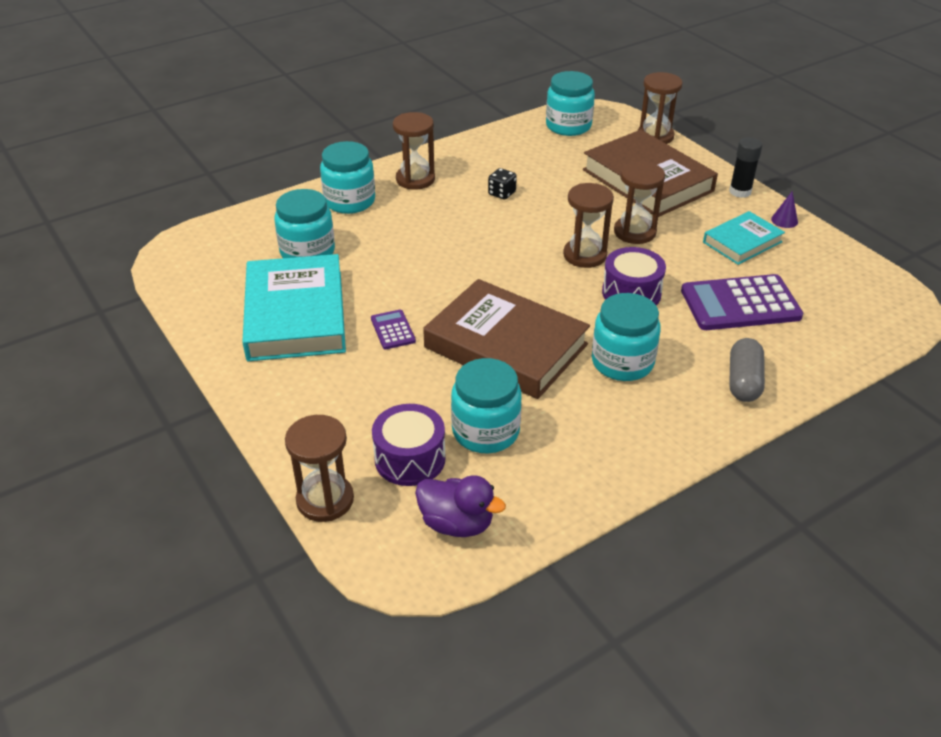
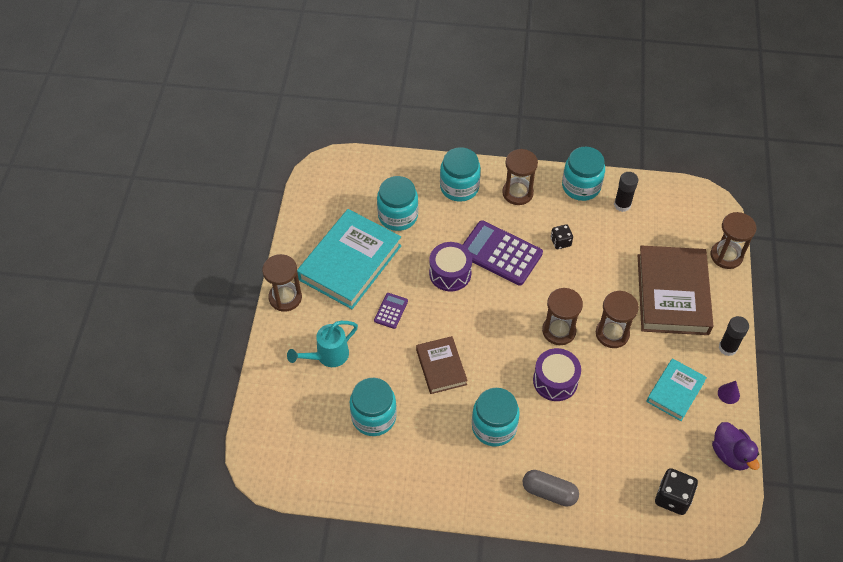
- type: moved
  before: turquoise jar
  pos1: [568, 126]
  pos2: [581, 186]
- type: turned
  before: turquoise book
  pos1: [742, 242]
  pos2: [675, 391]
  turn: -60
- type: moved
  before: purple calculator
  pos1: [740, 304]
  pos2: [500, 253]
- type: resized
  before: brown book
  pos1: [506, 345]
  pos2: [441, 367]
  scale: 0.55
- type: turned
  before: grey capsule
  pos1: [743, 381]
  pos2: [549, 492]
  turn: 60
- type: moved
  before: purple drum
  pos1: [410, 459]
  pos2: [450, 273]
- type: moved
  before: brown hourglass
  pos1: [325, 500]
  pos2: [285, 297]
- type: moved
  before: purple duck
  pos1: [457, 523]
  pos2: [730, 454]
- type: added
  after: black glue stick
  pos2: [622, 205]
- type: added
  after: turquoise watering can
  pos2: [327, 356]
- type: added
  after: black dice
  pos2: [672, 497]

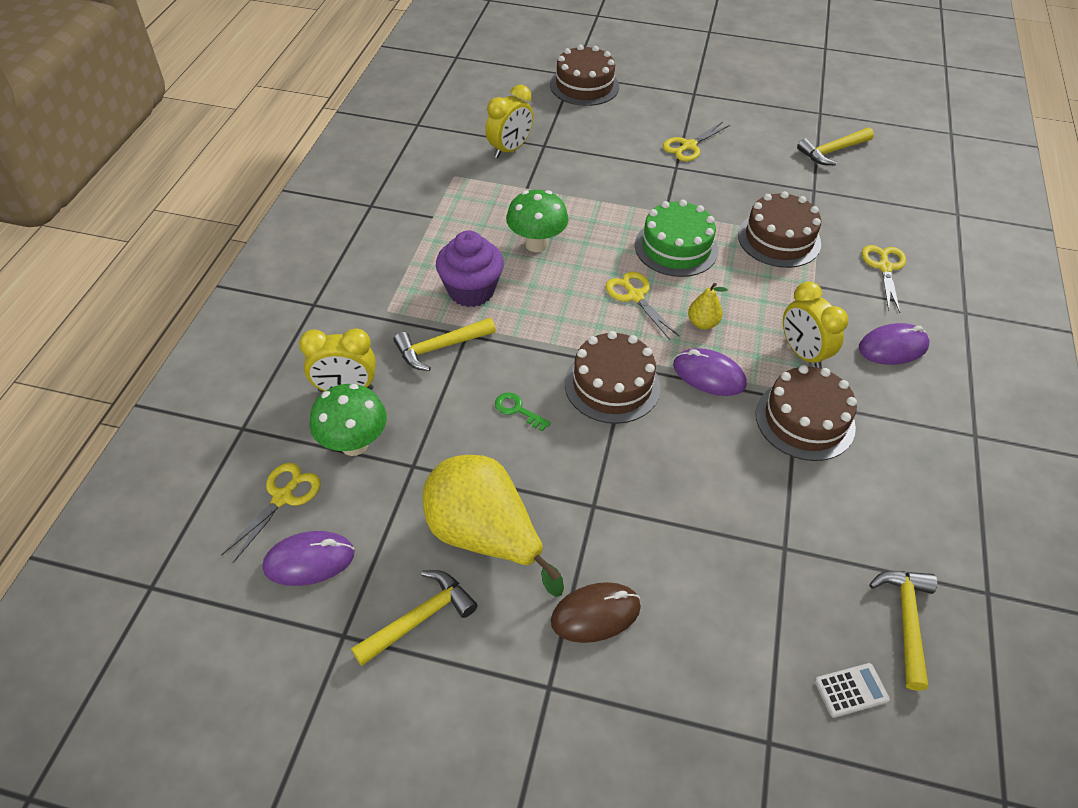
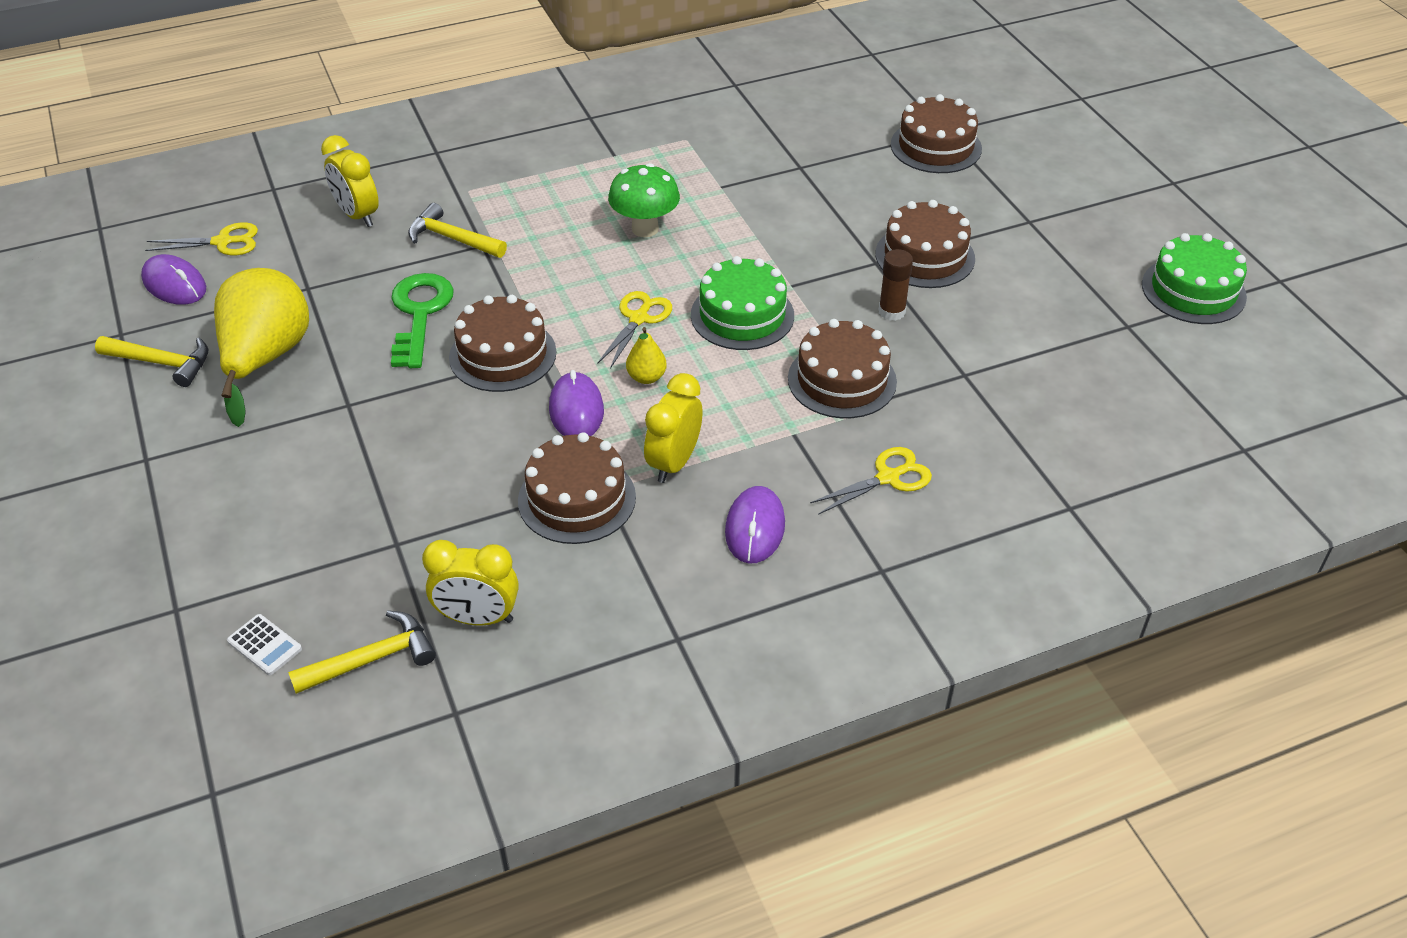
- type: moved
  before: yellow clock
  pos1: [509, 149]
  pos2: [478, 618]
- type: replaced
  before: yellow scissors
  after: brown cake
  pos1: [689, 146]
  pos2: [925, 256]
- type: removed
  before: yellow hammer
  pos1: [832, 151]
- type: removed
  before: purple cupcake
  pos1: [471, 290]
- type: turned
  before: purple mouse
  pos1: [893, 347]
  pos2: [755, 528]
  turn: 60
- type: removed
  before: green mushroom
  pos1: [354, 444]
- type: resized
  before: green key
  pos1: [517, 410]
  pos2: [419, 314]
  scale: 2.13
- type: removed
  before: brown mouse
  pos1: [595, 614]
- type: added
  after: green cake
  pos2: [1193, 290]
- type: added
  after: brown glue stick
  pos2: [891, 311]

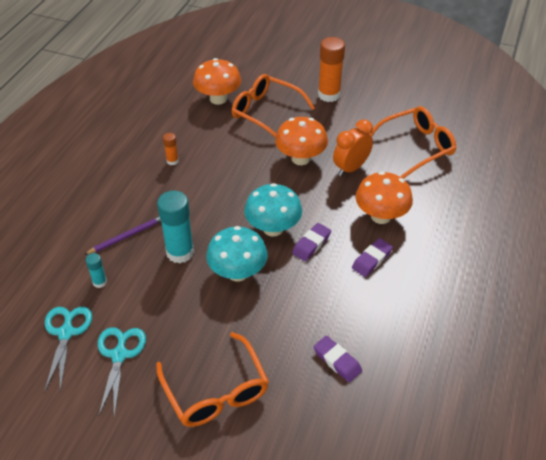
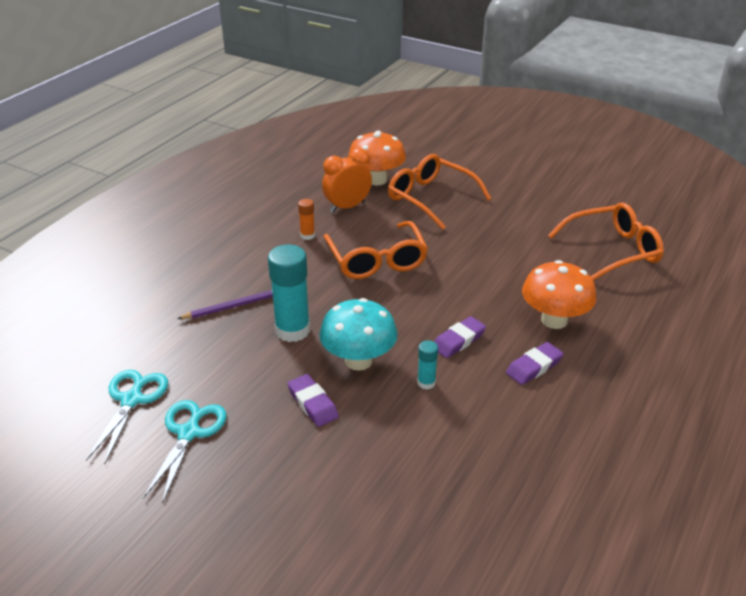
- type: removed
  before: orange glue stick
  pos1: [329, 95]
- type: removed
  before: orange mushroom
  pos1: [300, 158]
- type: moved
  before: orange clock
  pos1: [351, 168]
  pos2: [347, 207]
- type: removed
  before: turquoise mushroom
  pos1: [273, 228]
- type: moved
  before: turquoise glue stick
  pos1: [99, 282]
  pos2: [426, 383]
- type: moved
  before: orange glasses
  pos1: [216, 391]
  pos2: [377, 260]
- type: moved
  before: purple eraser
  pos1: [337, 361]
  pos2: [313, 403]

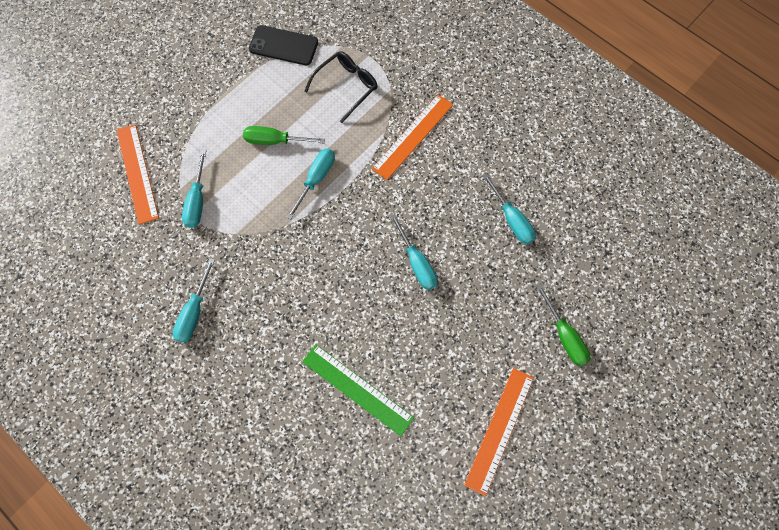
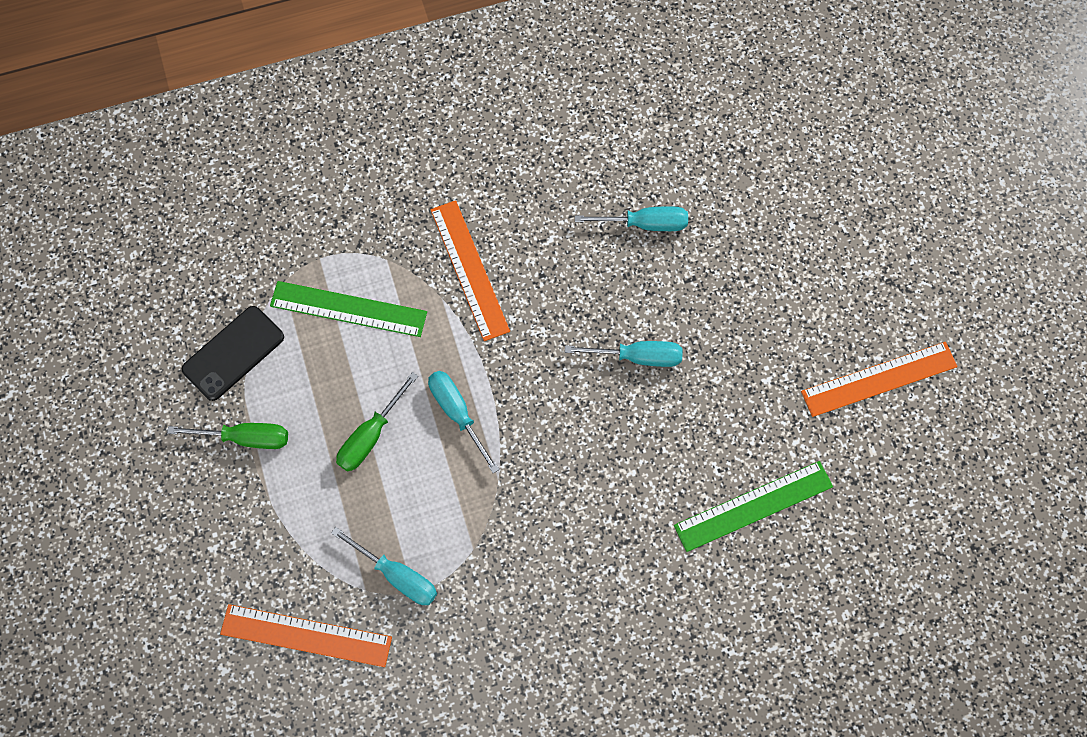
- type: replaced
  before: black glasses
  after: green ruler
  pos1: [346, 87]
  pos2: [348, 309]
- type: removed
  before: turquoise screwdriver
  pos1: [194, 312]
- type: moved
  before: green screwdriver
  pos1: [564, 336]
  pos2: [245, 438]
- type: turned
  before: orange ruler
  pos1: [499, 430]
  pos2: [879, 379]
  turn: -75

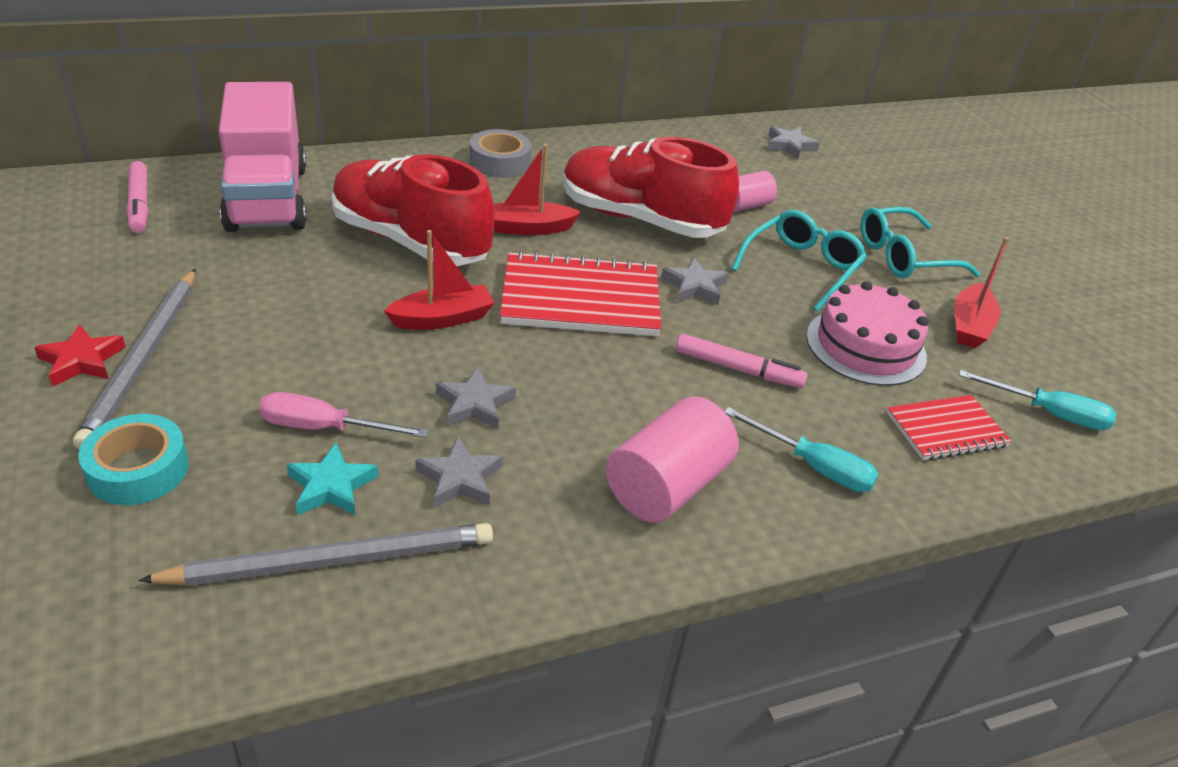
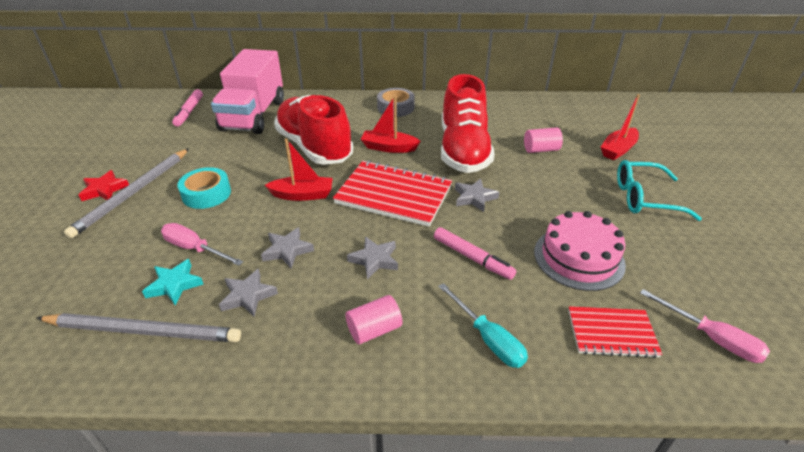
- type: moved
  before: grey star
  pos1: [790, 146]
  pos2: [374, 260]
- type: turned
  before: red shoe
  pos1: [640, 219]
  pos2: [463, 150]
  turn: -135
- type: removed
  before: turquoise glasses
  pos1: [801, 268]
- type: moved
  before: red boat
  pos1: [969, 326]
  pos2: [618, 150]
- type: recoloured
  before: turquoise screwdriver
  after: pink screwdriver
  pos1: [1048, 413]
  pos2: [711, 338]
- type: resized
  before: pink cylinder
  pos1: [667, 486]
  pos2: [374, 330]
  scale: 0.6
- type: moved
  before: turquoise tape
  pos1: [138, 469]
  pos2: [206, 194]

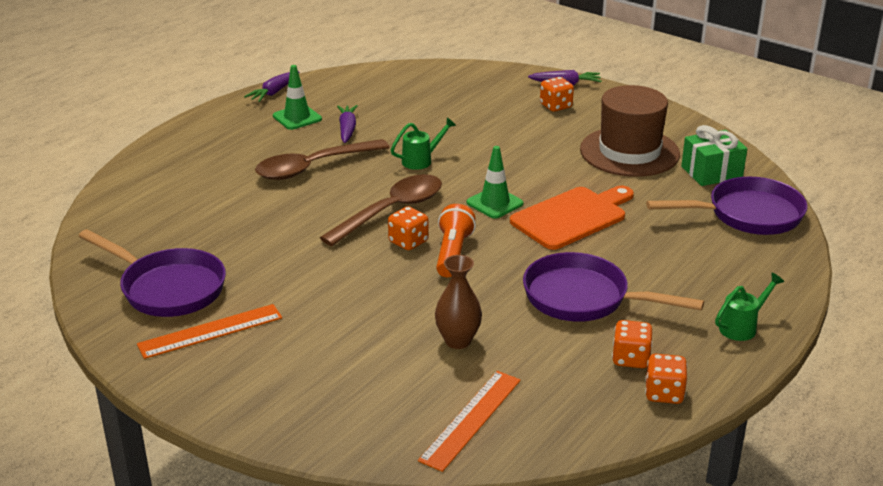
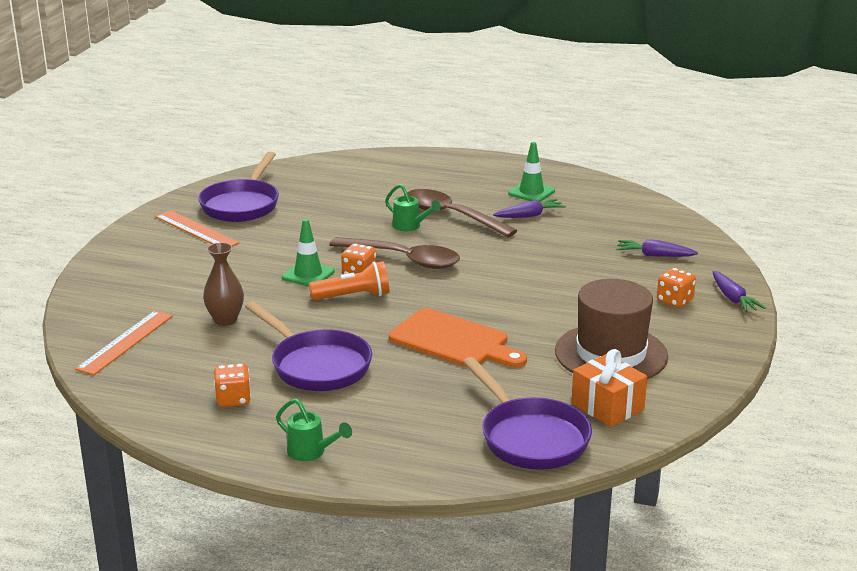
- type: moved
  before: purple carrot
  pos1: [274, 92]
  pos2: [654, 255]
- type: moved
  before: green watering can
  pos1: [421, 160]
  pos2: [410, 227]
- type: recoloured
  before: green gift
  after: orange gift
  pos1: [711, 172]
  pos2: [607, 407]
- type: moved
  before: green traffic cone
  pos1: [494, 203]
  pos2: [308, 274]
- type: turned
  before: purple pan
  pos1: [584, 298]
  pos2: [316, 365]
  turn: 135
- type: removed
  before: orange dice
  pos1: [664, 393]
- type: turned
  before: orange ruler
  pos1: [471, 419]
  pos2: [125, 342]
  turn: -75

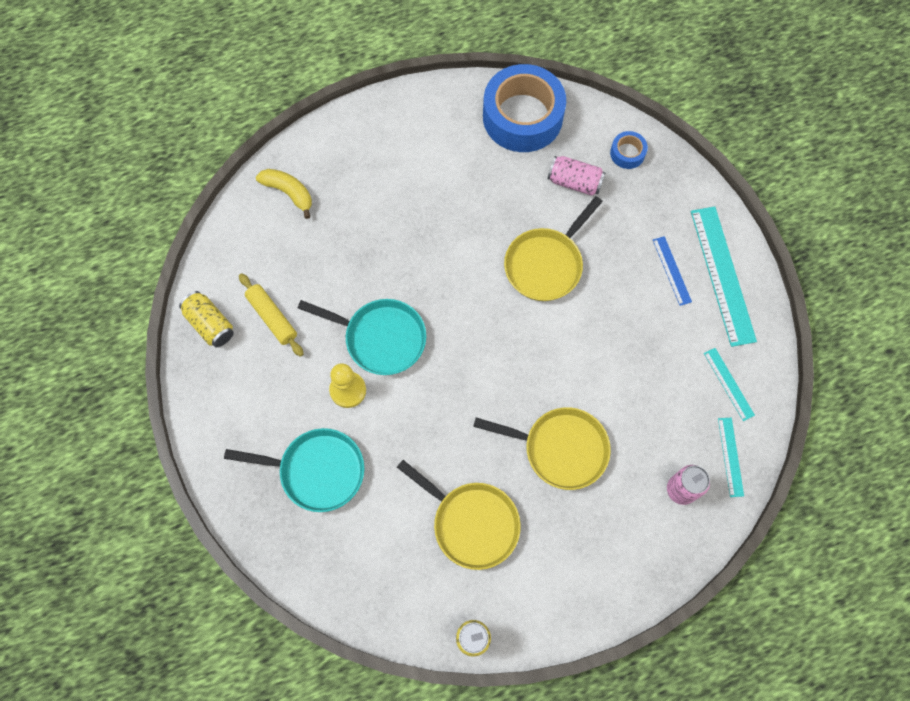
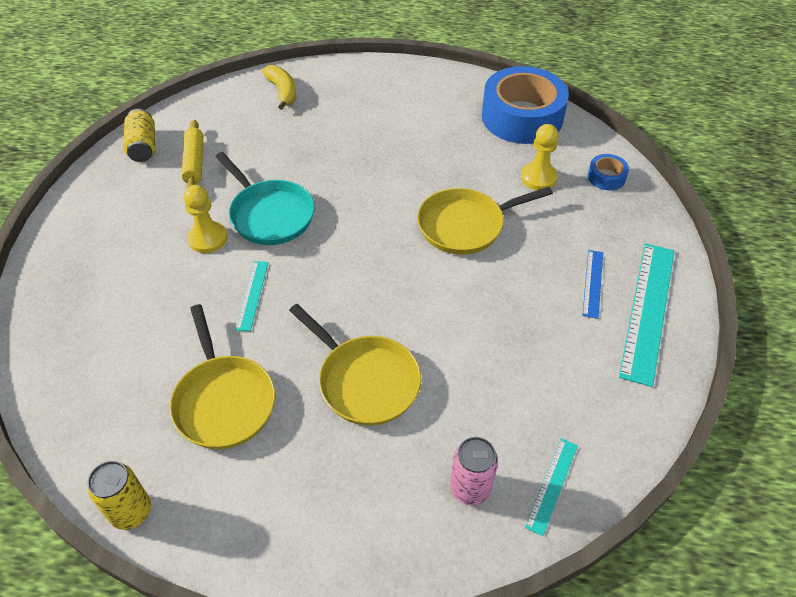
- type: replaced
  before: pink can
  after: yellow pawn
  pos1: [574, 182]
  pos2: [538, 178]
- type: moved
  before: turquoise ruler
  pos1: [728, 384]
  pos2: [252, 295]
- type: removed
  before: turquoise pan
  pos1: [317, 471]

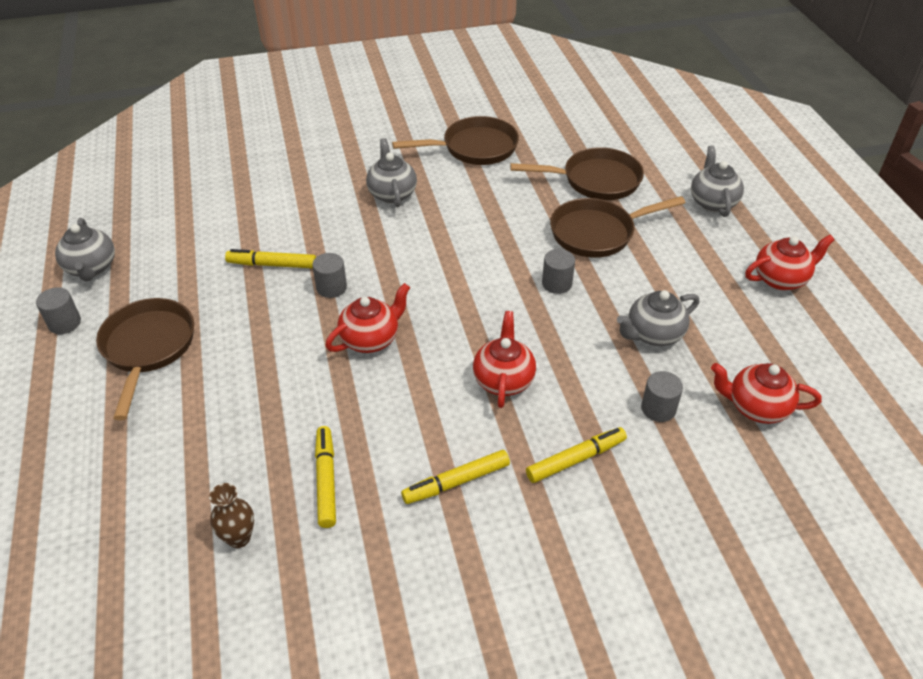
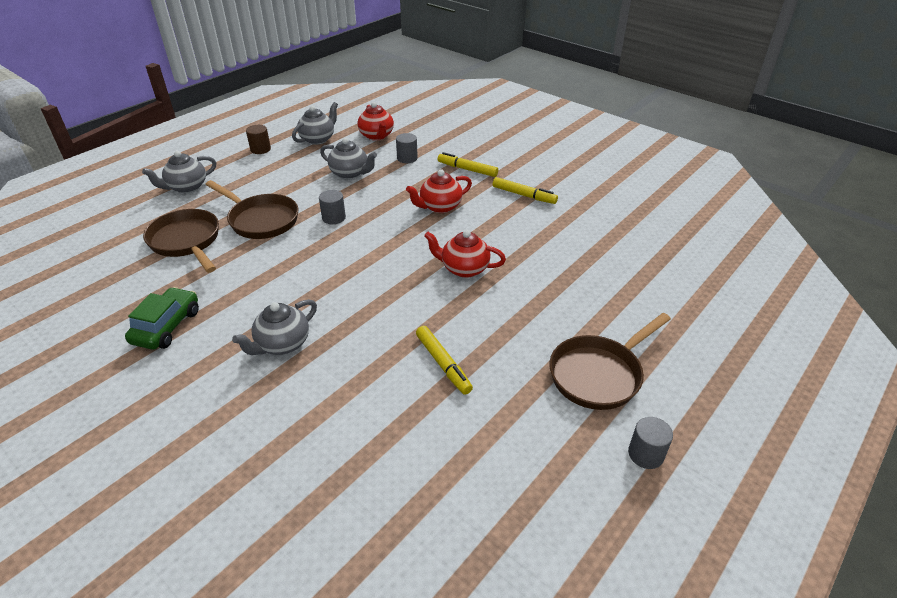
- type: replaced
  before: brown pan
  after: green car
  pos1: [474, 148]
  pos2: [167, 326]
- type: moved
  before: grey teapot
  pos1: [91, 268]
  pos2: [318, 139]
- type: replaced
  before: red teapot
  after: brown cylinder
  pos1: [781, 279]
  pos2: [260, 149]
- type: removed
  before: grey cylinder
  pos1: [331, 287]
- type: removed
  before: yellow marker
  pos1: [326, 480]
- type: removed
  before: brown vase
  pos1: [239, 538]

